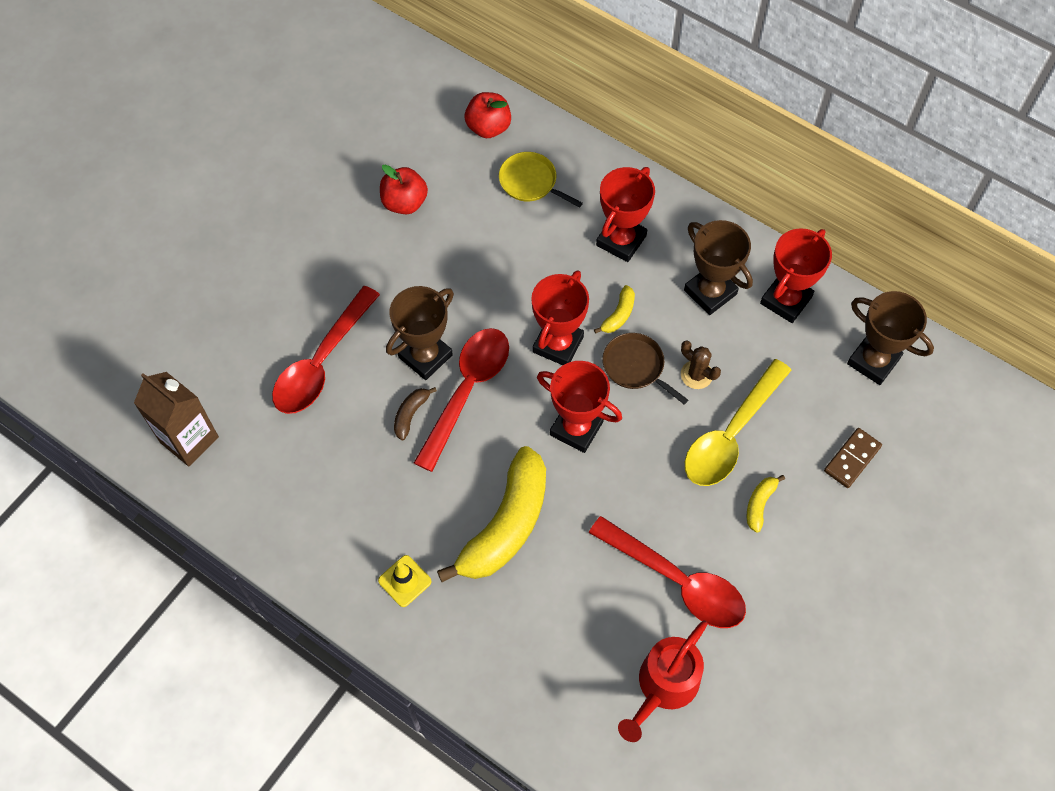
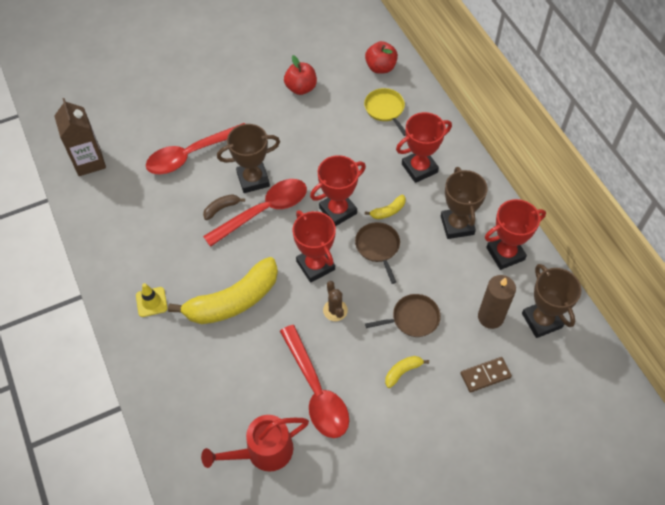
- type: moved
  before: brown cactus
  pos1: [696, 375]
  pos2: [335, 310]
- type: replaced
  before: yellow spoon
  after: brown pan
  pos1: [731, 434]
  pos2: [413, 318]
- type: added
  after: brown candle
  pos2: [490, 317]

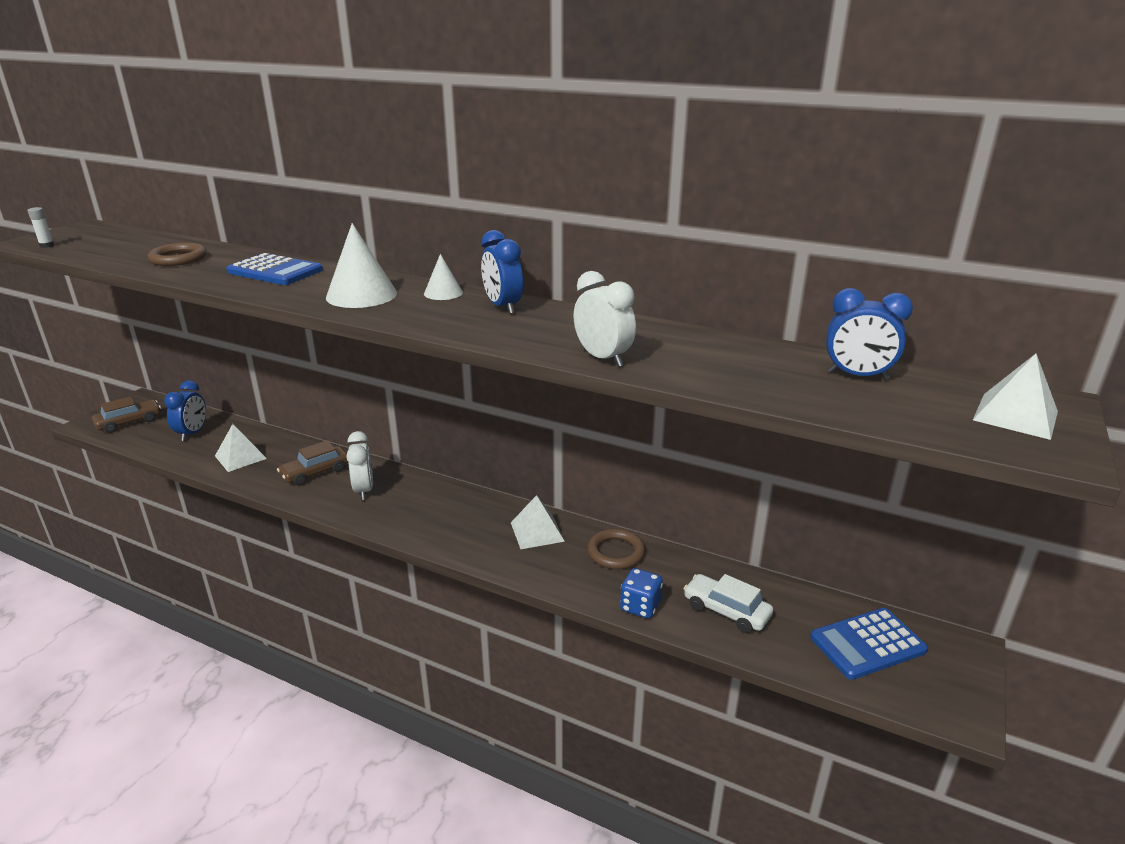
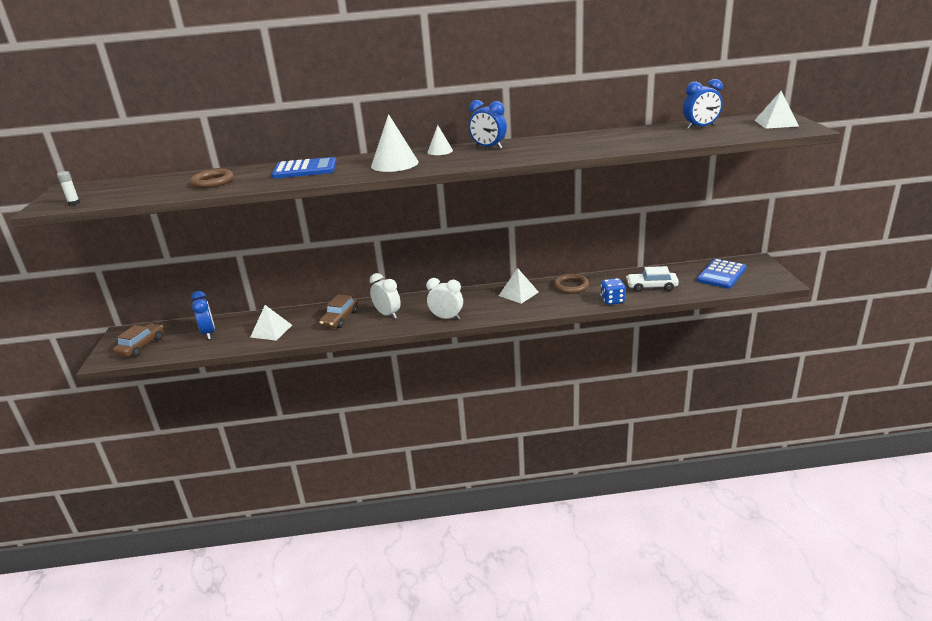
- type: moved
  before: white clock
  pos1: [603, 358]
  pos2: [446, 318]

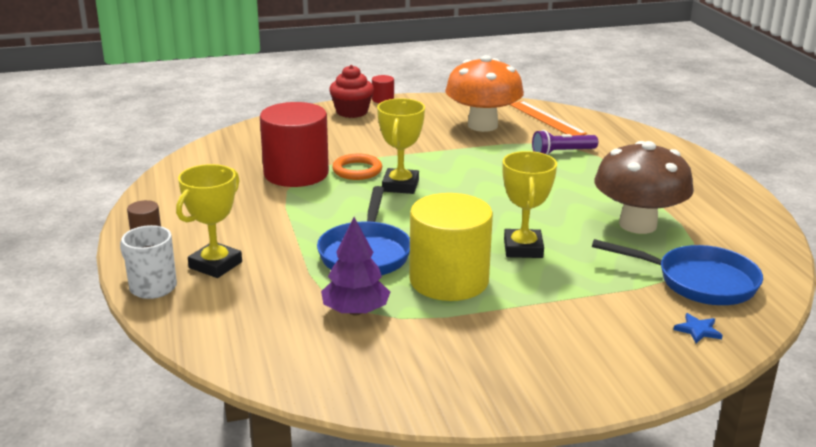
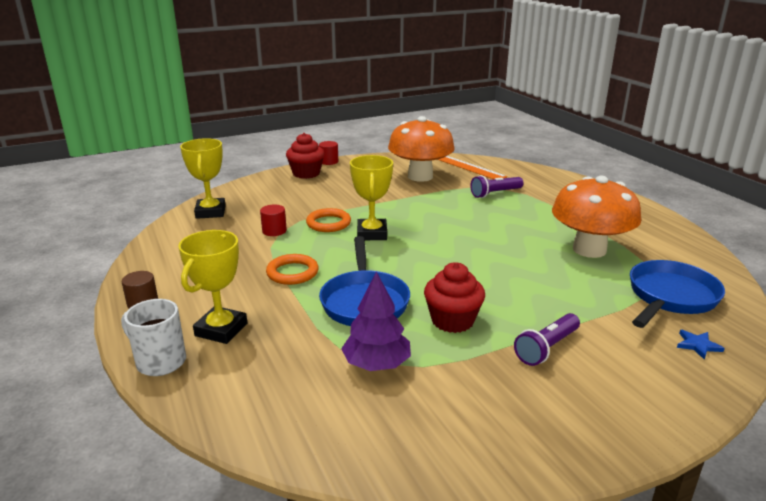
- type: resized
  before: red cylinder
  pos1: [296, 173]
  pos2: [274, 231]
  scale: 0.41
- type: recoloured
  before: brown mushroom
  after: orange mushroom
  pos1: [637, 224]
  pos2: [589, 250]
- type: moved
  before: yellow trophy
  pos1: [523, 248]
  pos2: [210, 212]
- type: replaced
  before: yellow cylinder
  after: red cupcake
  pos1: [449, 280]
  pos2: [452, 320]
- type: turned
  before: blue pan
  pos1: [699, 282]
  pos2: [670, 297]
  turn: -60
- type: added
  after: orange ring
  pos2: [292, 273]
- type: added
  after: purple flashlight
  pos2: [547, 348]

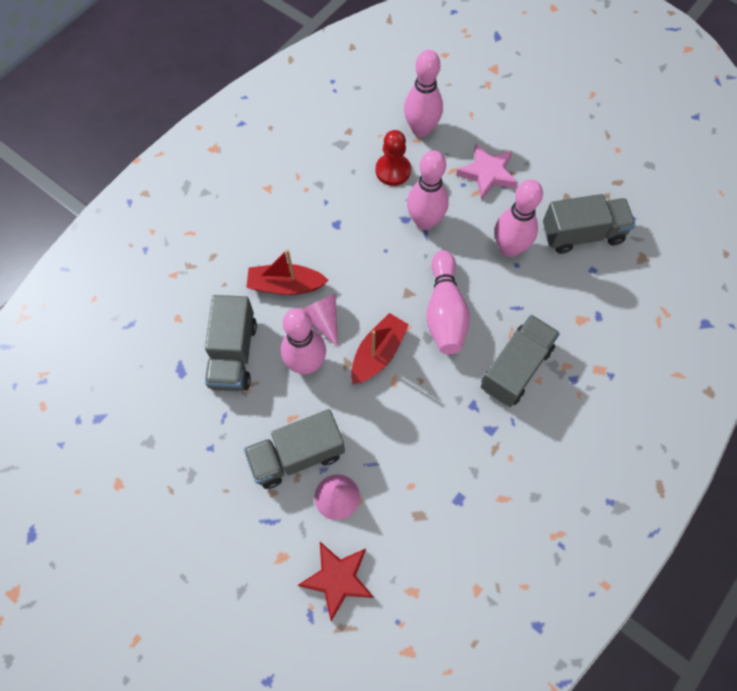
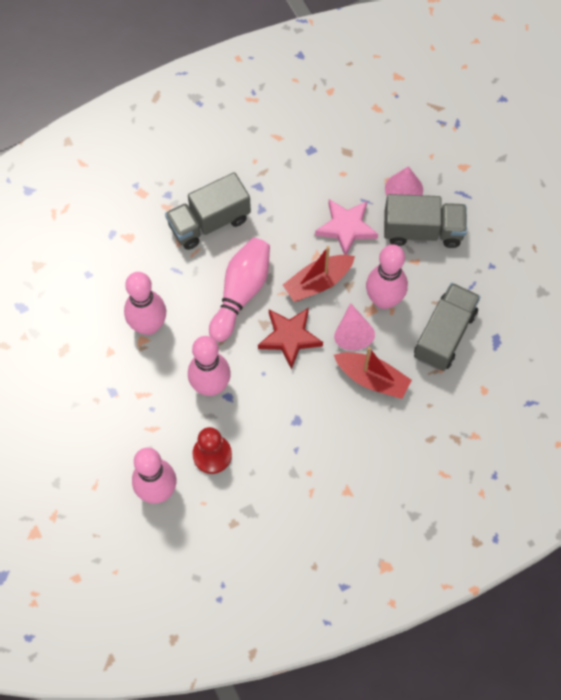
- type: moved
  before: pink star
  pos1: [487, 174]
  pos2: [346, 228]
- type: removed
  before: grey truck
  pos1: [582, 234]
- type: moved
  before: red star
  pos1: [338, 579]
  pos2: [289, 337]

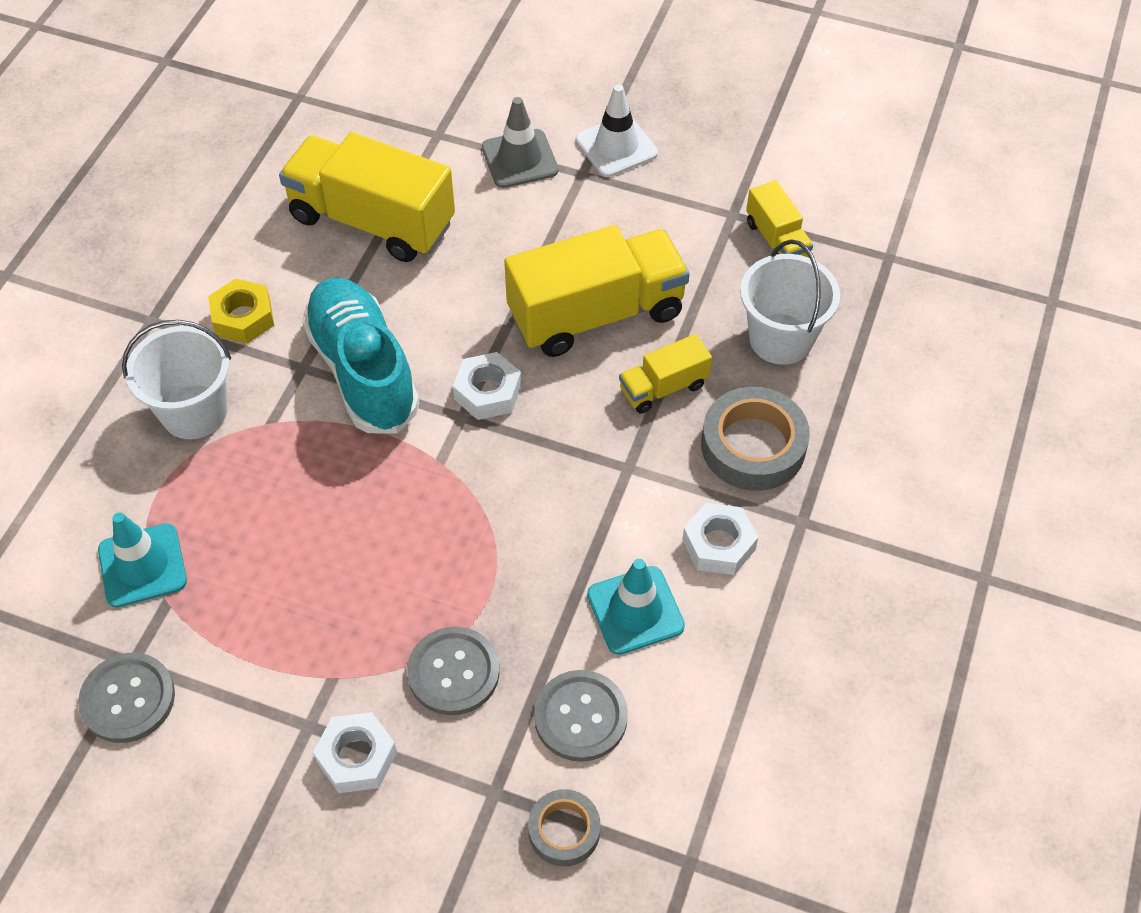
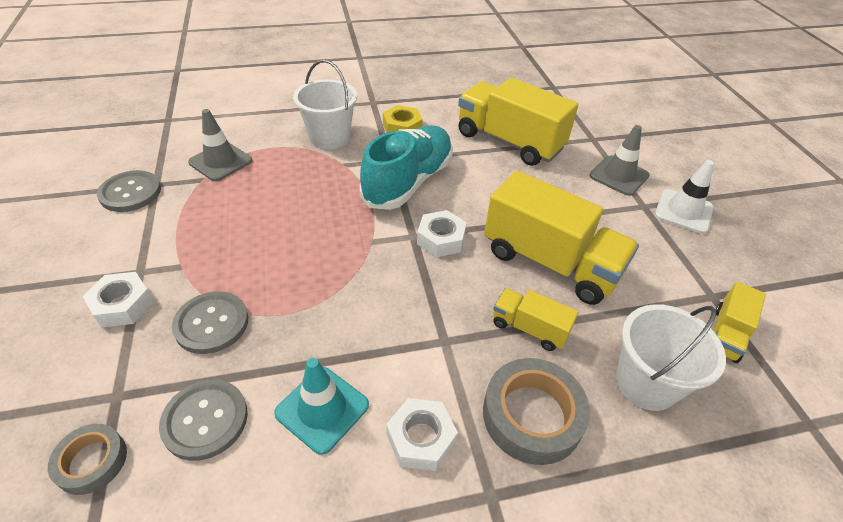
- type: turned
  before: yellow truck
  pos1: [372, 221]
  pos2: [509, 142]
  turn: -45
- type: recoloured
  before: turquoise traffic cone
  after: grey traffic cone
  pos1: [142, 565]
  pos2: [220, 161]

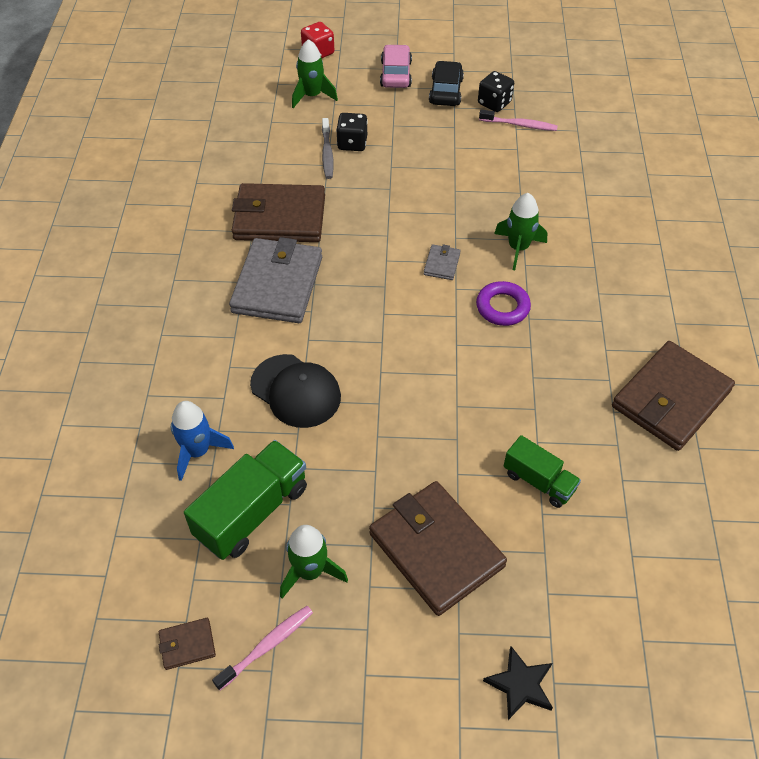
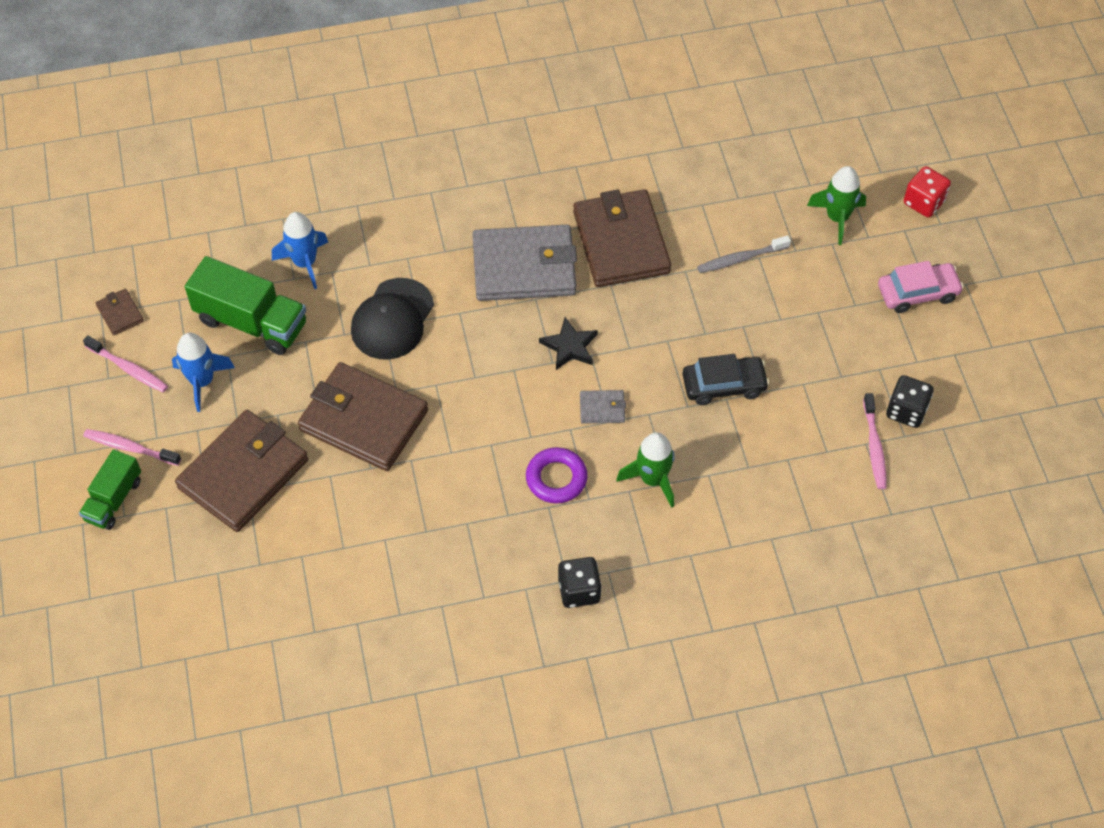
- type: moved
  before: black car
  pos1: [446, 91]
  pos2: [724, 385]
- type: moved
  before: black dice
  pos1: [352, 143]
  pos2: [579, 591]
- type: moved
  before: brown wallet
  pos1: [671, 399]
  pos2: [363, 420]
- type: moved
  before: green truck
  pos1: [539, 481]
  pos2: [114, 500]
- type: recoloured
  before: green rocket
  after: blue rocket
  pos1: [310, 571]
  pos2: [202, 381]
- type: moved
  before: black star
  pos1: [520, 685]
  pos2: [569, 346]
- type: added
  after: pink toothbrush
  pos2: [130, 448]

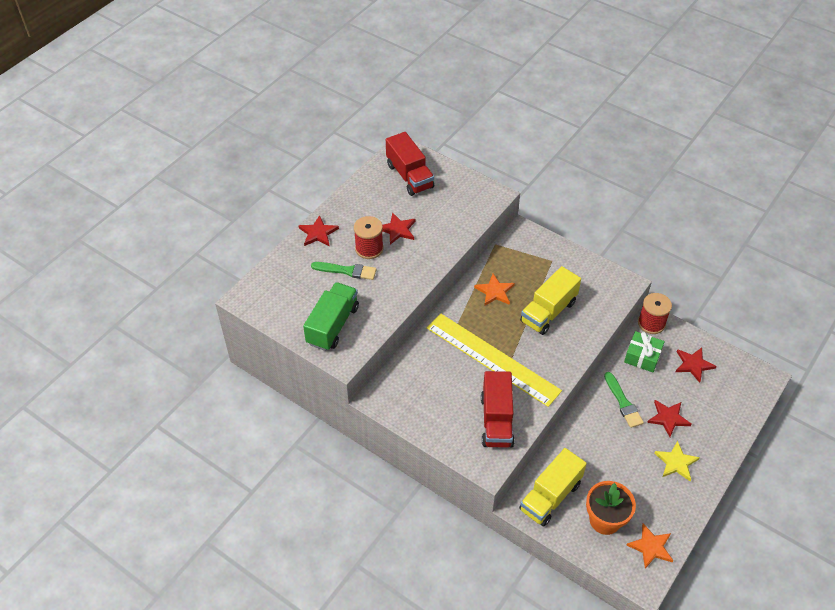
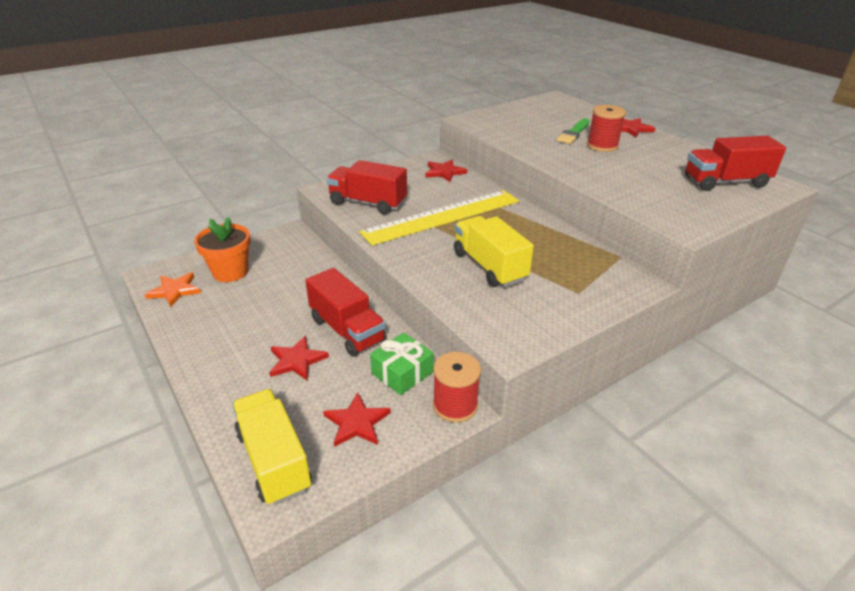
- type: moved
  before: red star
  pos1: [397, 230]
  pos2: [444, 172]
- type: removed
  before: orange star
  pos1: [495, 291]
- type: removed
  before: green truck
  pos1: [333, 325]
- type: replaced
  before: green brush
  after: red truck
  pos1: [623, 402]
  pos2: [347, 330]
- type: removed
  before: yellow star
  pos1: [676, 462]
- type: moved
  before: yellow truck
  pos1: [550, 496]
  pos2: [274, 460]

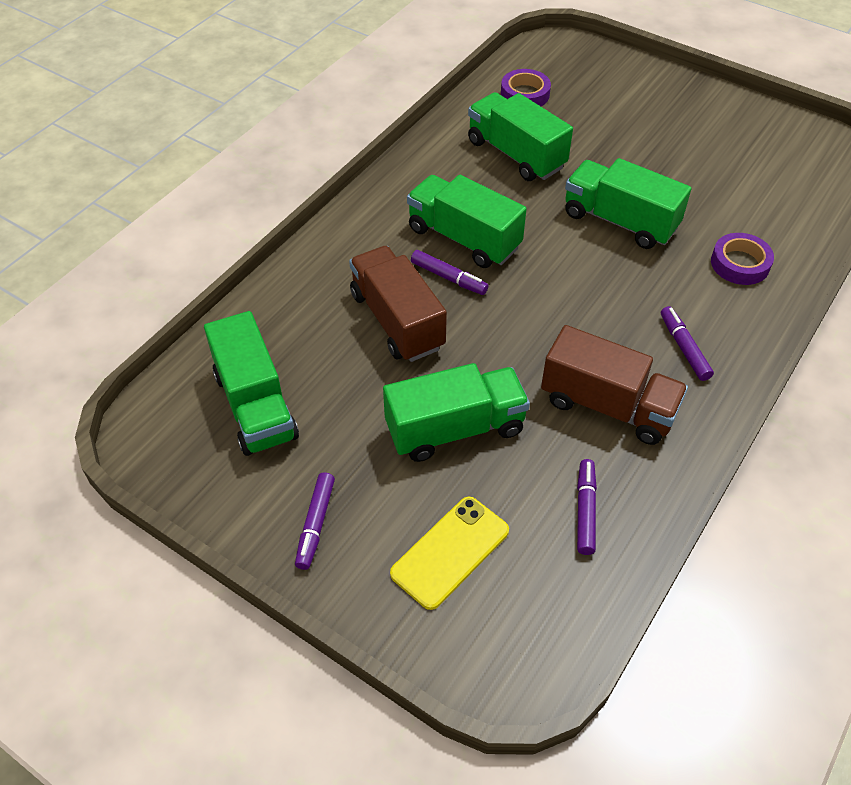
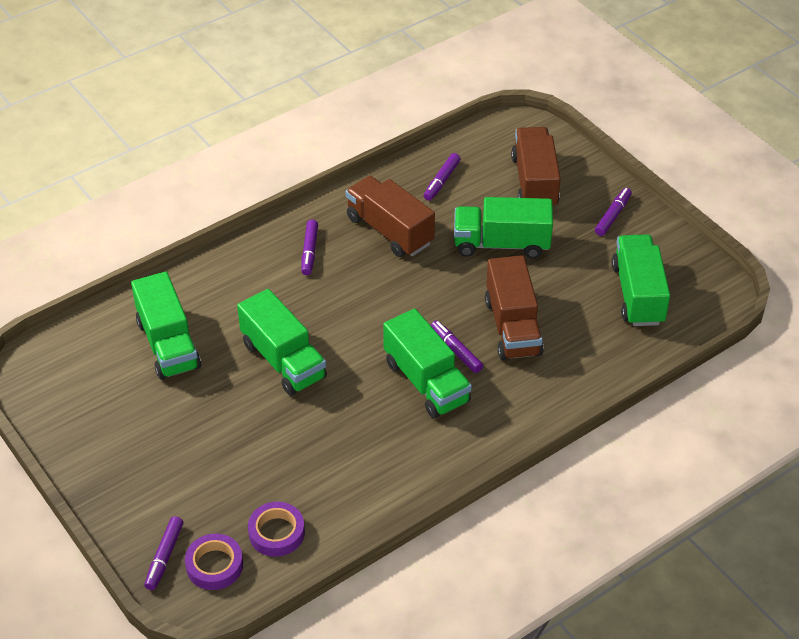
- type: moved
  before: green truck
  pos1: [515, 154]
  pos2: [168, 344]
- type: moved
  before: purple tape
  pos1: [740, 264]
  pos2: [214, 565]
- type: replaced
  before: yellow phone
  after: brown truck
  pos1: [450, 552]
  pos2: [534, 182]
- type: added
  after: purple marker
  pos2: [164, 557]

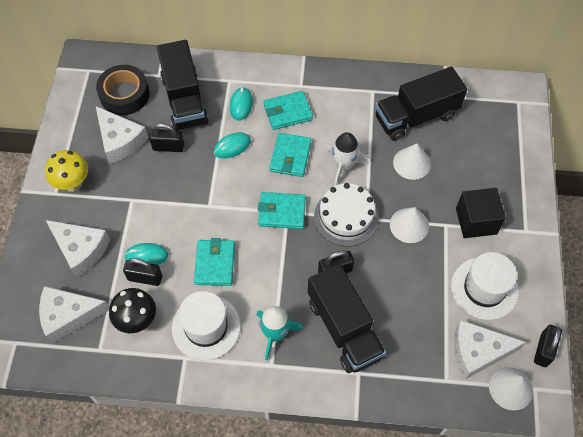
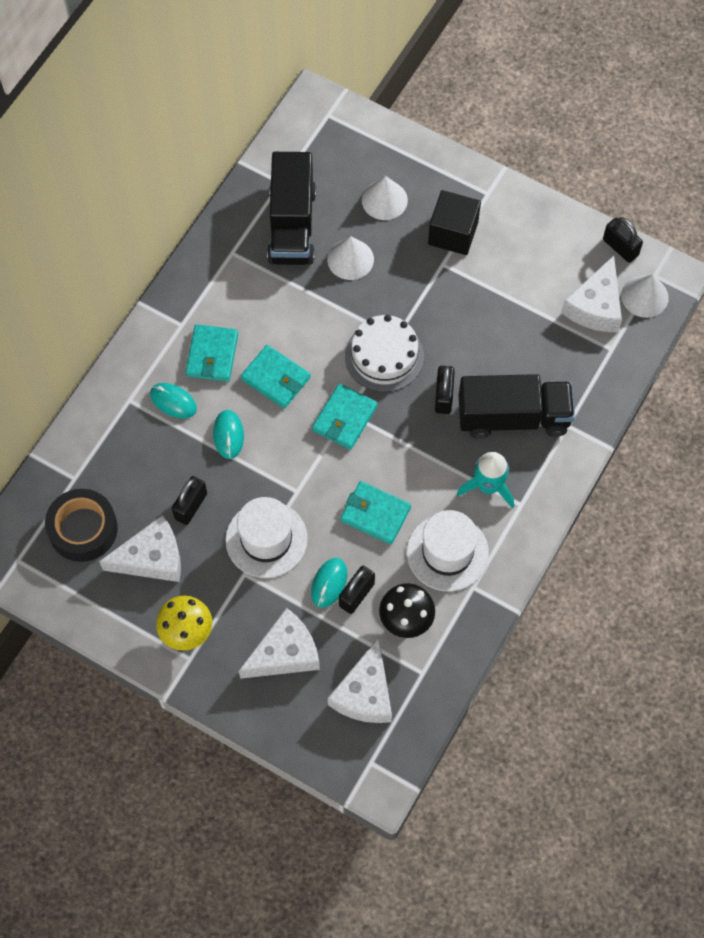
- type: removed
  before: black truck
  pos1: [184, 100]
- type: removed
  before: white rocket
  pos1: [343, 166]
- type: moved
  before: white cone
  pos1: [409, 225]
  pos2: [384, 200]
- type: moved
  before: white hat
  pos1: [484, 288]
  pos2: [266, 539]

